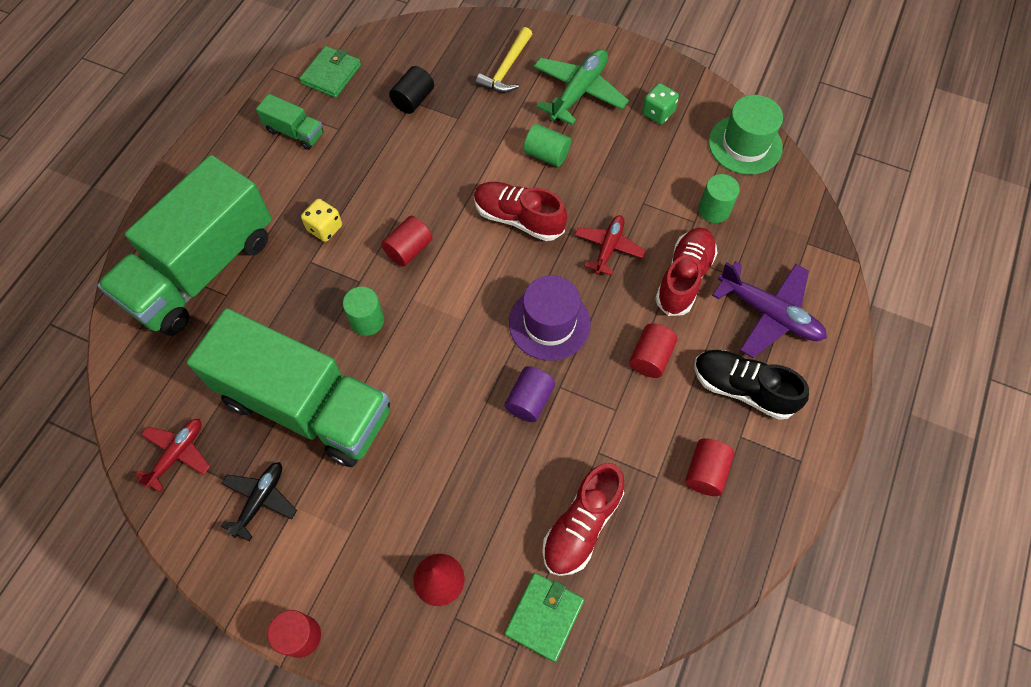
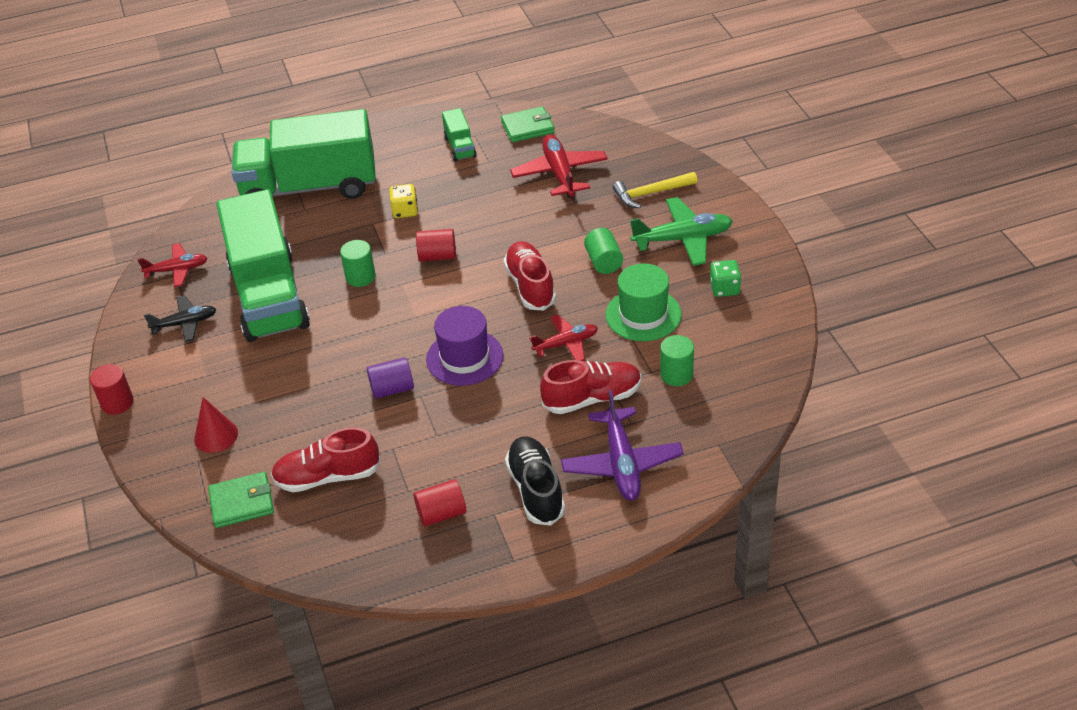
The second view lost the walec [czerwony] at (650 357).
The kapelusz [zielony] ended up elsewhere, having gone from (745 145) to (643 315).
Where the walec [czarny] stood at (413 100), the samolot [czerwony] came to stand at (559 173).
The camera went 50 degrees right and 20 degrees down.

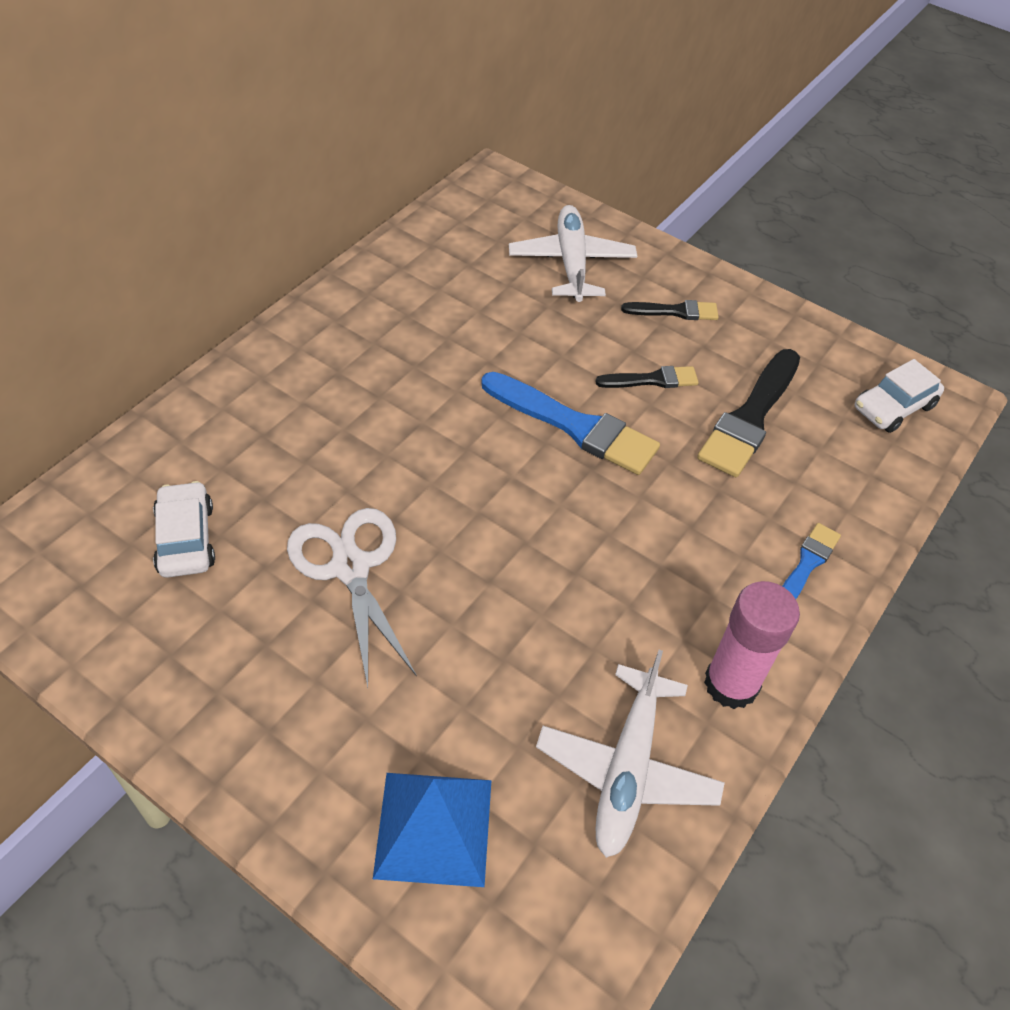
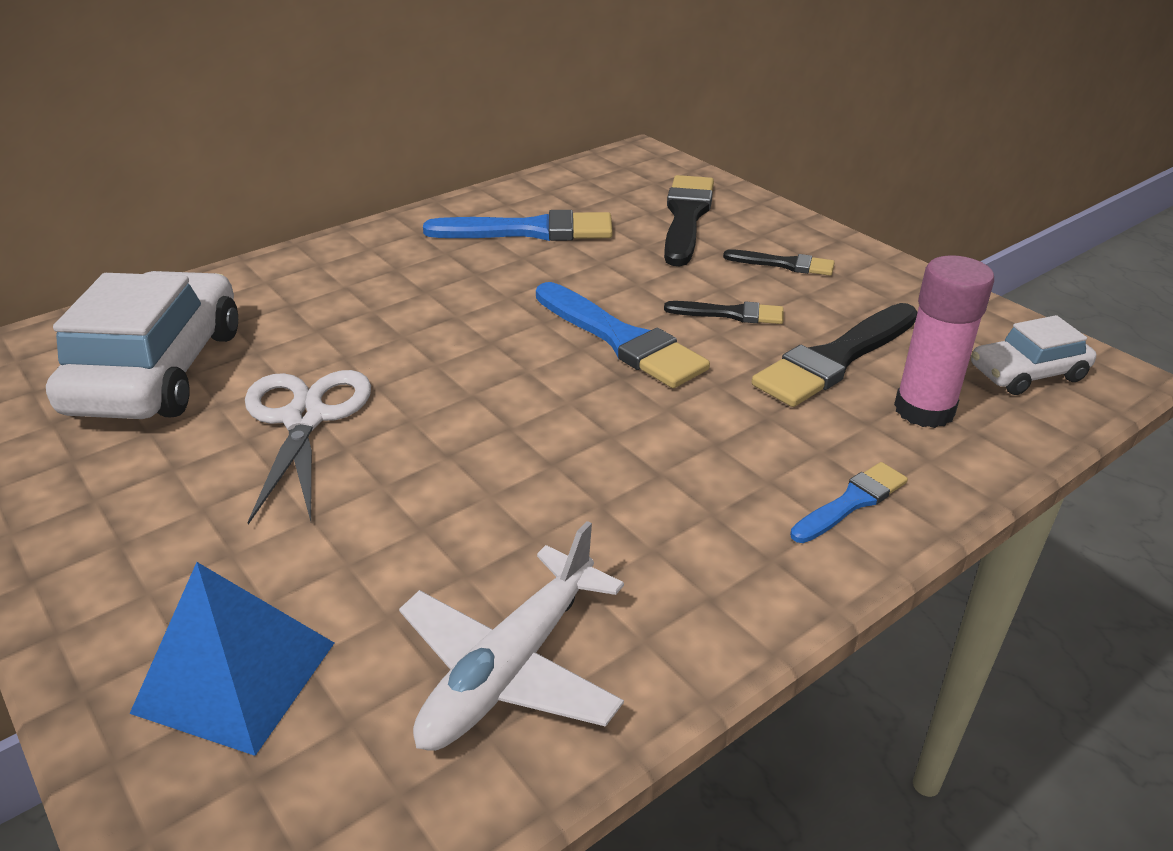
The second view gained the pędzel [niebieski] at (529 231).
The klej w sztyfcie [różowy] ended up elsewhere, having gone from (731 684) to (924 410).
Where the samolot [biały] stood at (571 263), the pędzel [czarny] came to stand at (686 217).
The size of the samochód [biały] at (186 539) changed by a factor of 1.92.
The camera went 20 degrees right and 15 degrees down.

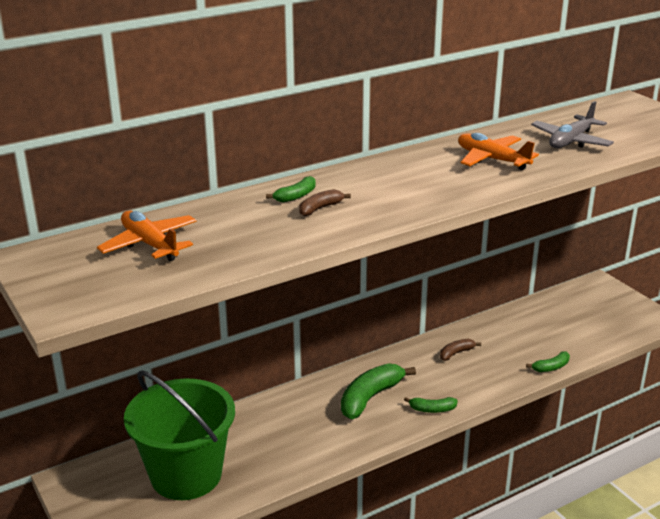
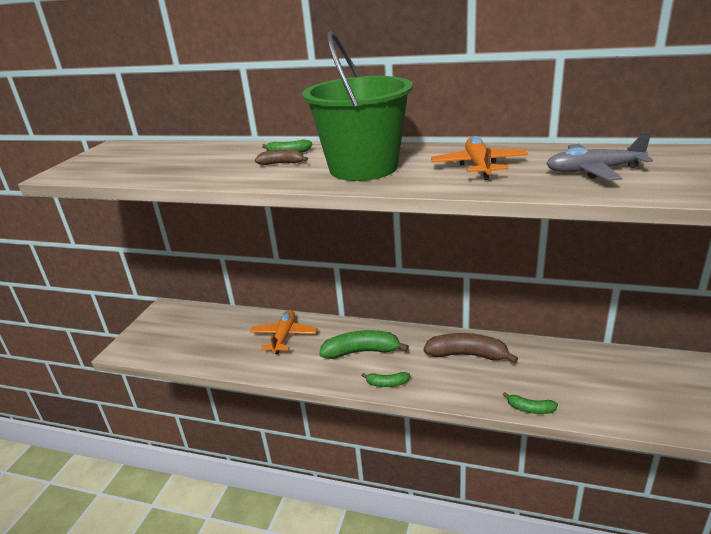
The samolot [pomarańczowy] ended up elsewhere, having gone from (150 244) to (284 336).
The wiadro [zielony] ended up elsewhere, having gone from (186 475) to (363 168).
The banan [zielony] at (432 409) ended up facing another way, 45 degrees counterclockwise from before.
The size of the banan [brązowy] at (456 353) changed by a factor of 1.93.
The camera went 50 degrees right and 0 degrees up.

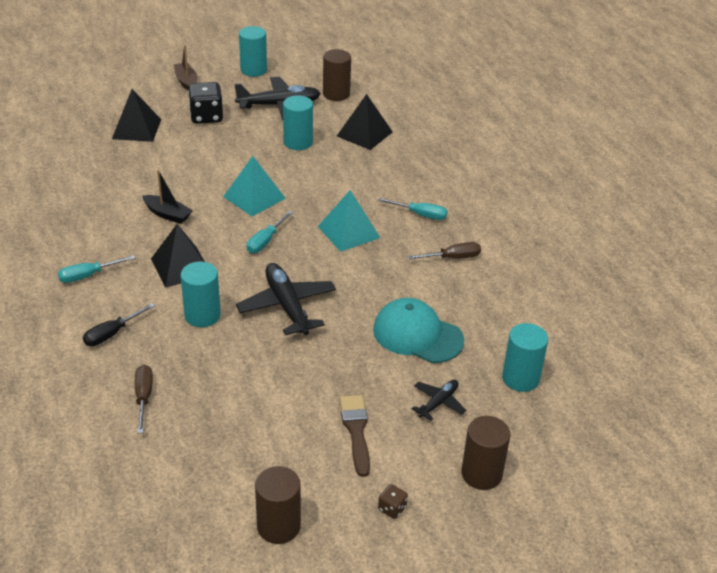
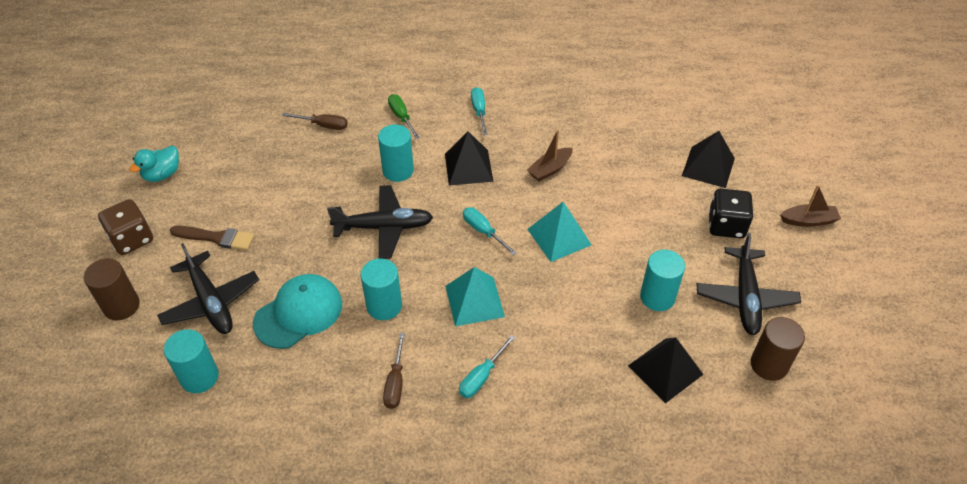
The walec [turkusowy] ended up elsewhere, having gone from (253 70) to (384 306).
Where the walec [brązowy] stood at (278 526), the kaczka [turkusowy] came to stand at (162 174).
What was the śrubokręt [czarny] at (112 334) turned into the śrubokręt [zielony] at (401 117).
What was the łódka [czarny] at (167 214) turned into the łódka [brązowy] at (550 169).
The size of the kostka do gry [brązowy] at (392 508) changed by a factor of 2.08.
The size of the samolot [czarny] at (438 402) changed by a factor of 1.87.
The camera went 110 degrees right and 10 degrees up.

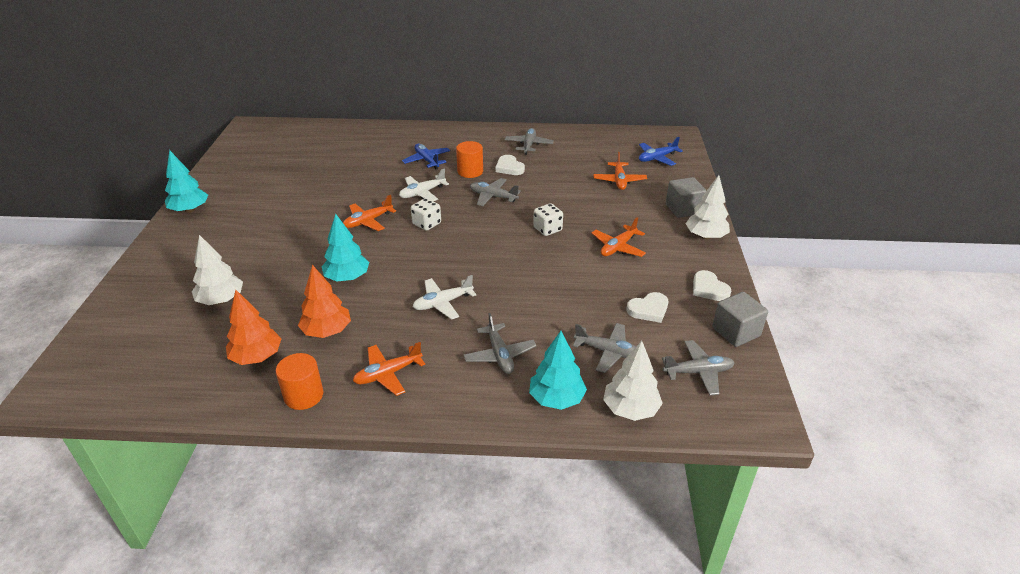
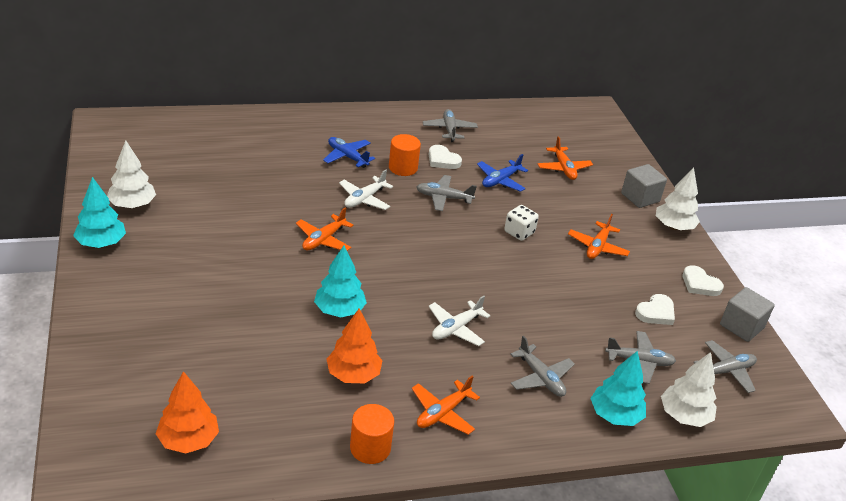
The second view lost the kostka do gry [biały] at (427 224).
The drzewko [biały] ended up elsewhere, having gone from (221 300) to (132 205).
The drzewko [pomarańczowy] ended up elsewhere, having gone from (257 357) to (188 440).
The samolot [niebieski] ended up elsewhere, having gone from (657 158) to (500 180).
The camera went 20 degrees left and 0 degrees up.

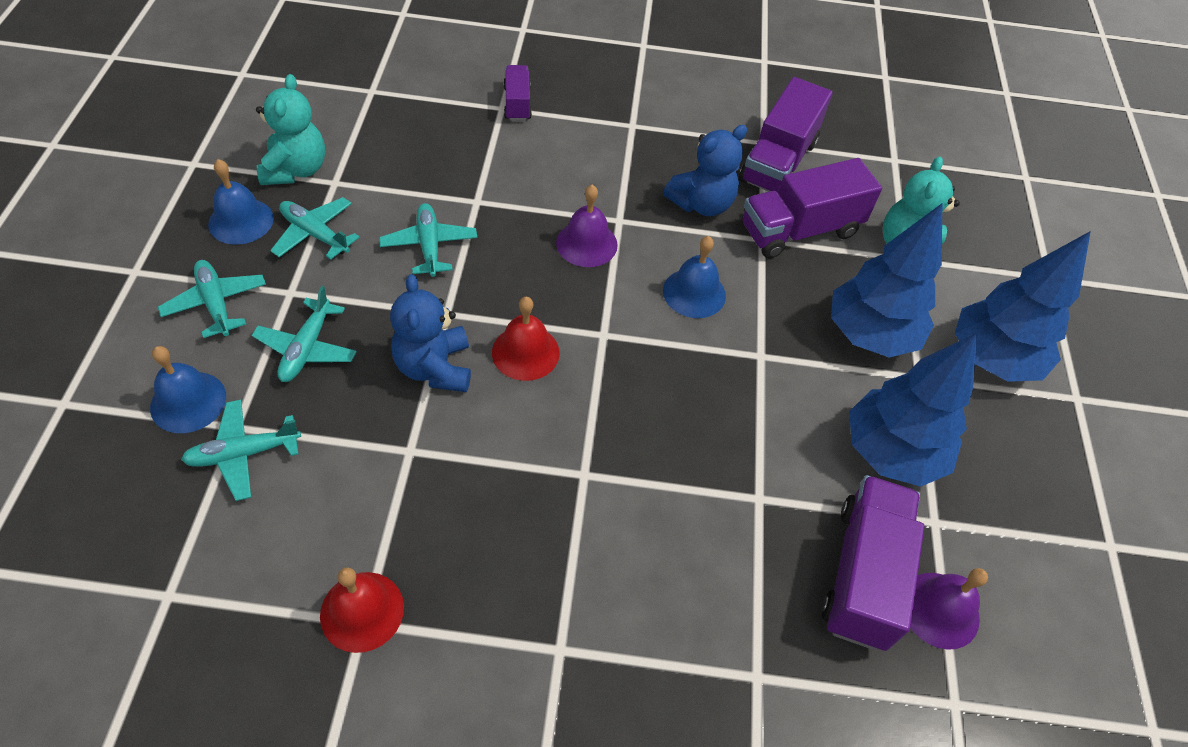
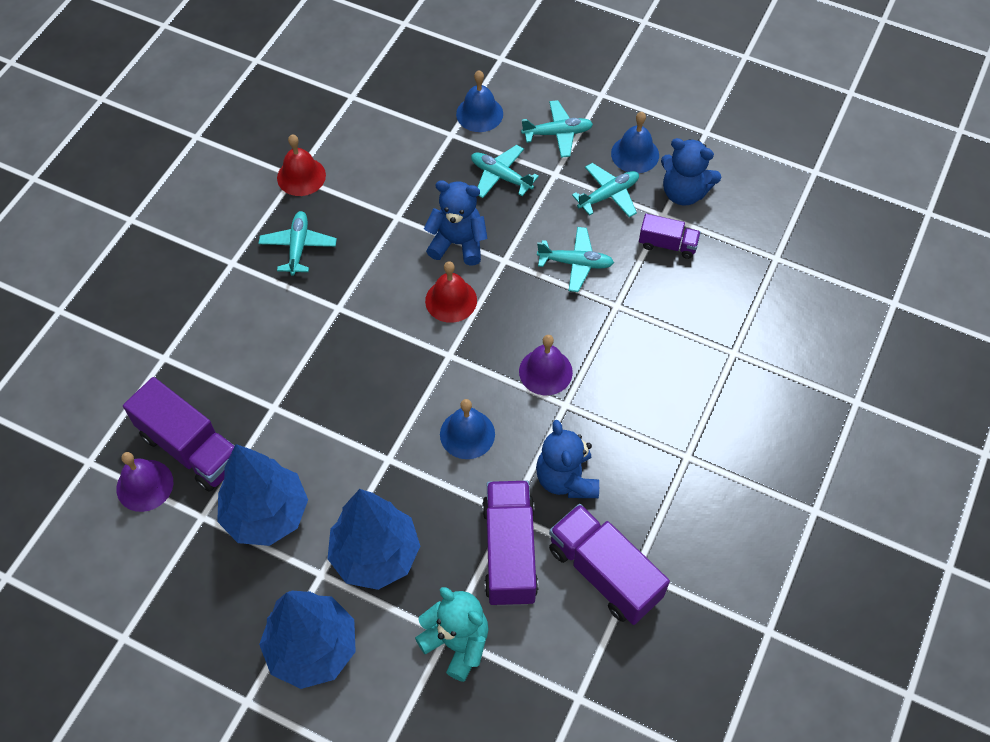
The samolot [turkusowy] ended up elsewhere, having gone from (244 453) to (298 247).
The ciężarówka [fioletowy] ended up elsewhere, having gone from (517 103) to (667 244).
What was the miś [turkusowy] at (296 169) turned into the miś [niebieski] at (684 193).
The camera went 115 degrees right and 5 degrees up.

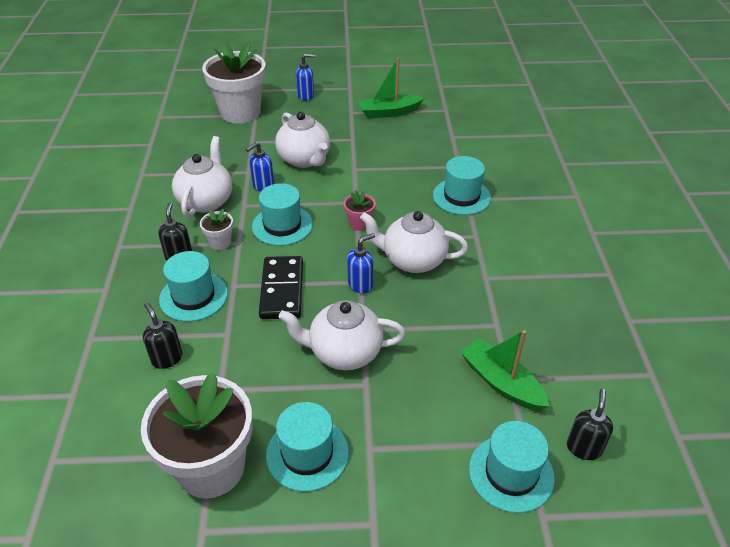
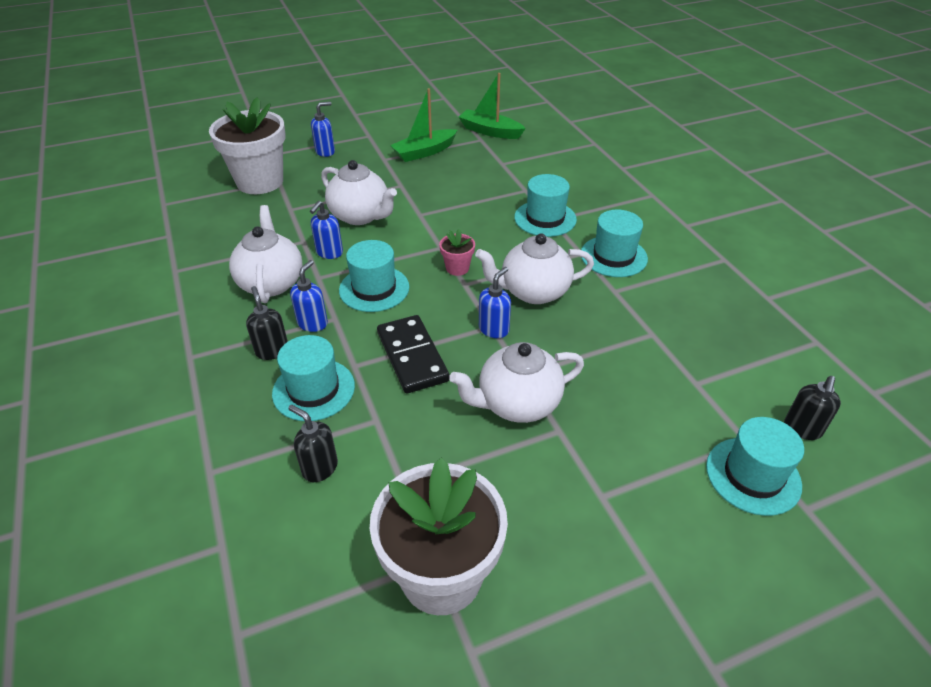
The kapelusz [turkusowy] ended up elsewhere, having gone from (307 453) to (613 256).
The łódka [zielony] ended up elsewhere, having gone from (501 382) to (490 131).
Where the doniczka [biały] stood at (220 242), the dozownik mydła [niebieski] came to stand at (313 323).
The dozownik mydła [czarny] at (584 448) ended up facing another way, 150 degrees counterclockwise from before.
The camera went 20 degrees left and 0 degrees up.

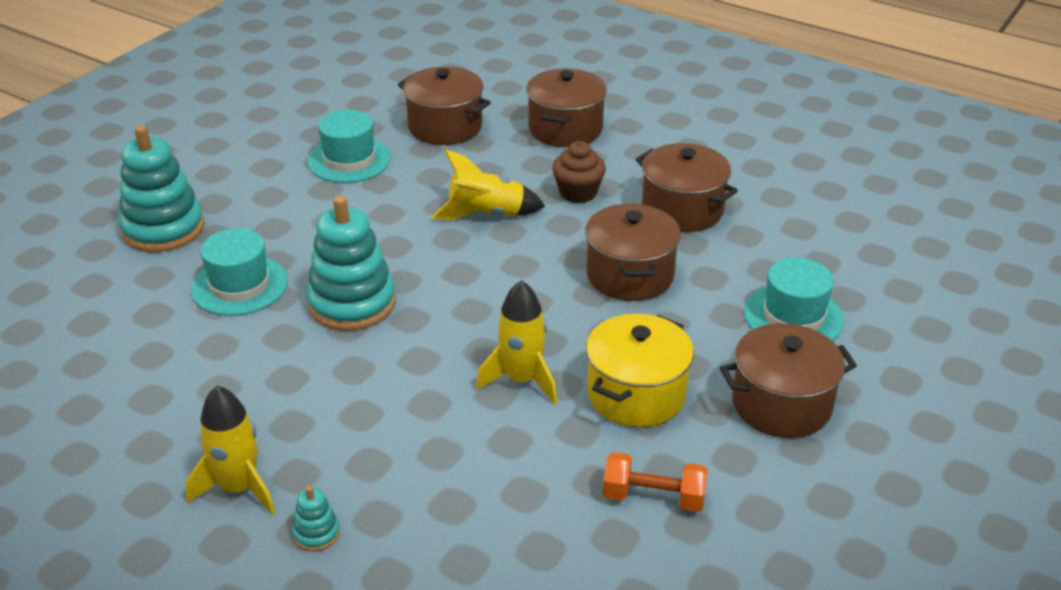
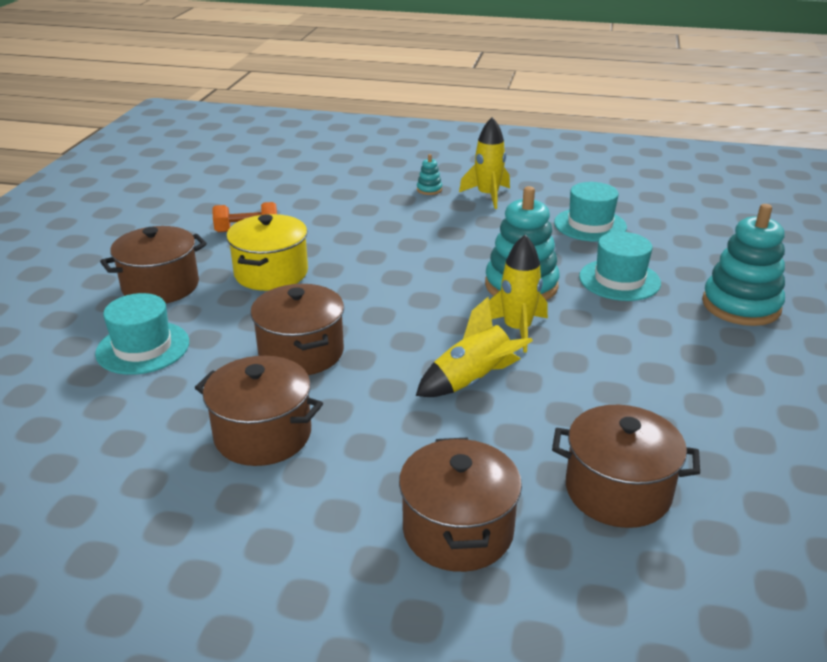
The second view lost the muffinka [brązowy] at (578 193).
The kapelusz [turkusowy] ended up elsewhere, having gone from (349 160) to (590 225).
The rakieta [żółty] ended up elsewhere, having gone from (521 380) to (517 329).
The camera went 160 degrees right and 5 degrees down.

